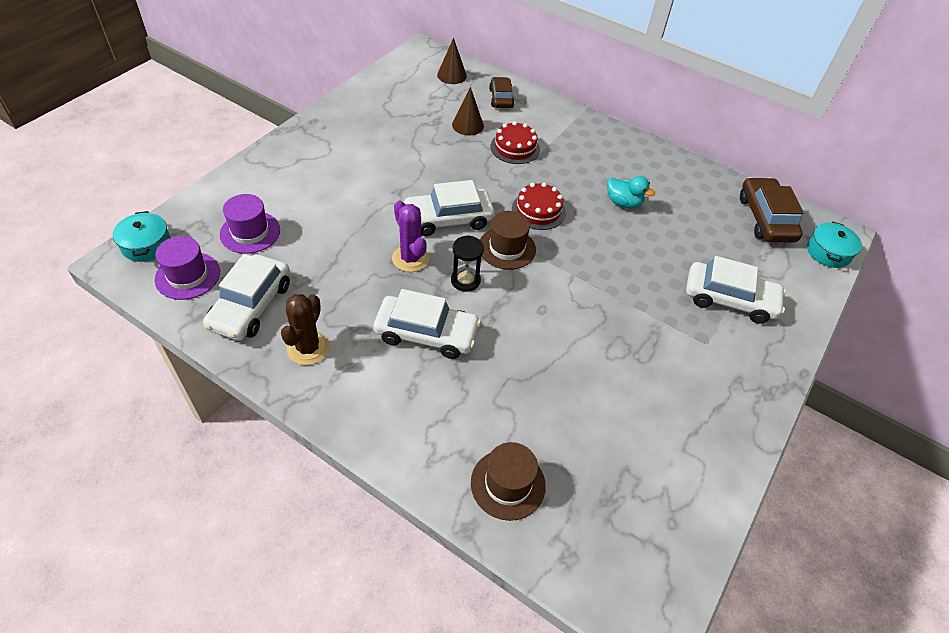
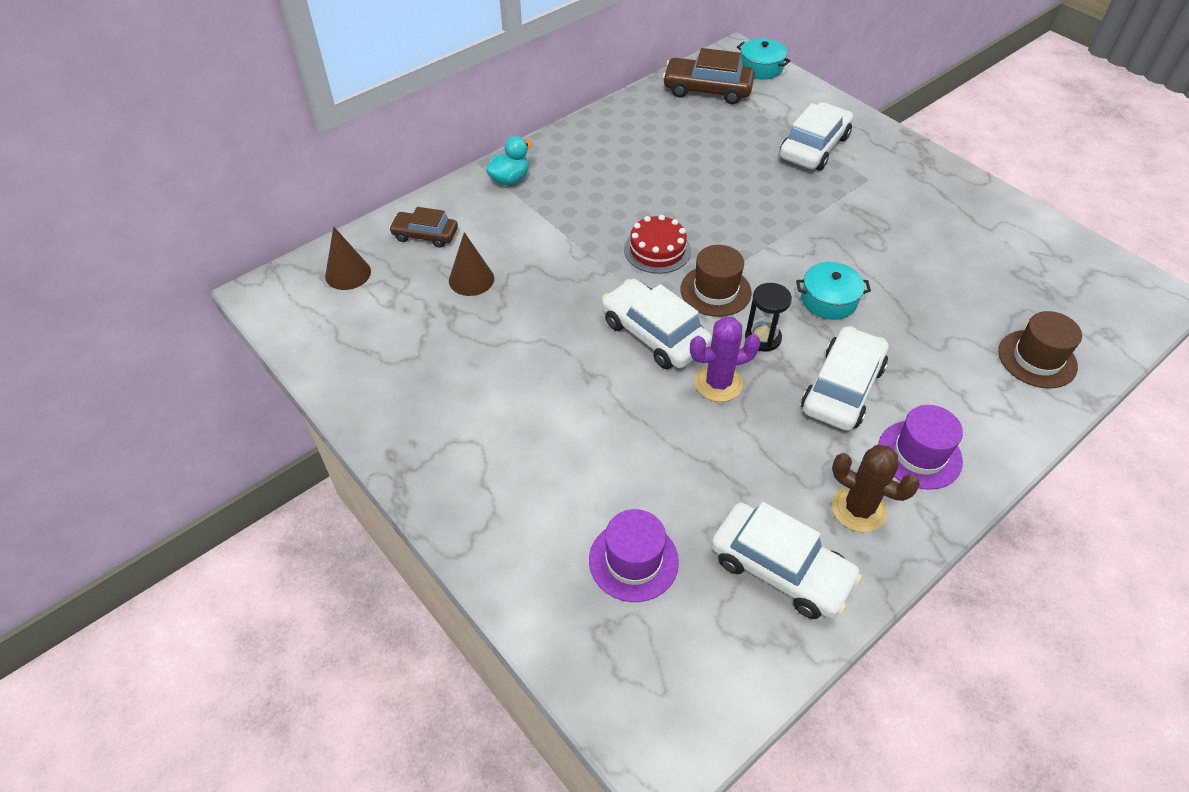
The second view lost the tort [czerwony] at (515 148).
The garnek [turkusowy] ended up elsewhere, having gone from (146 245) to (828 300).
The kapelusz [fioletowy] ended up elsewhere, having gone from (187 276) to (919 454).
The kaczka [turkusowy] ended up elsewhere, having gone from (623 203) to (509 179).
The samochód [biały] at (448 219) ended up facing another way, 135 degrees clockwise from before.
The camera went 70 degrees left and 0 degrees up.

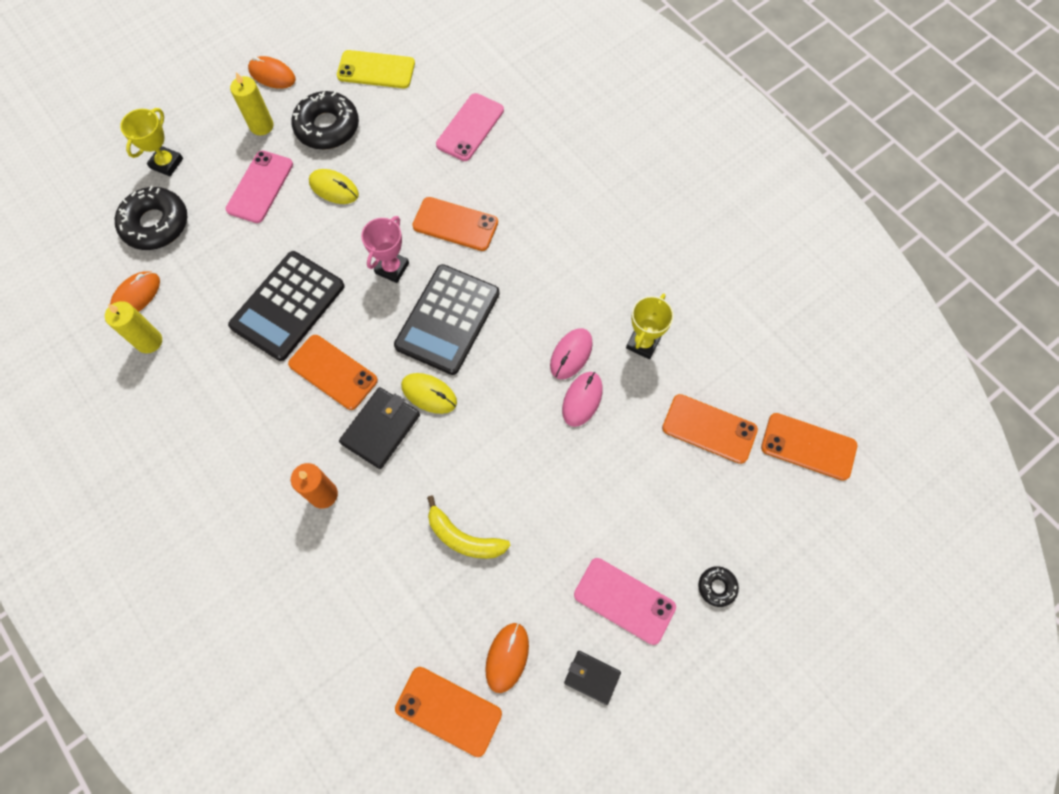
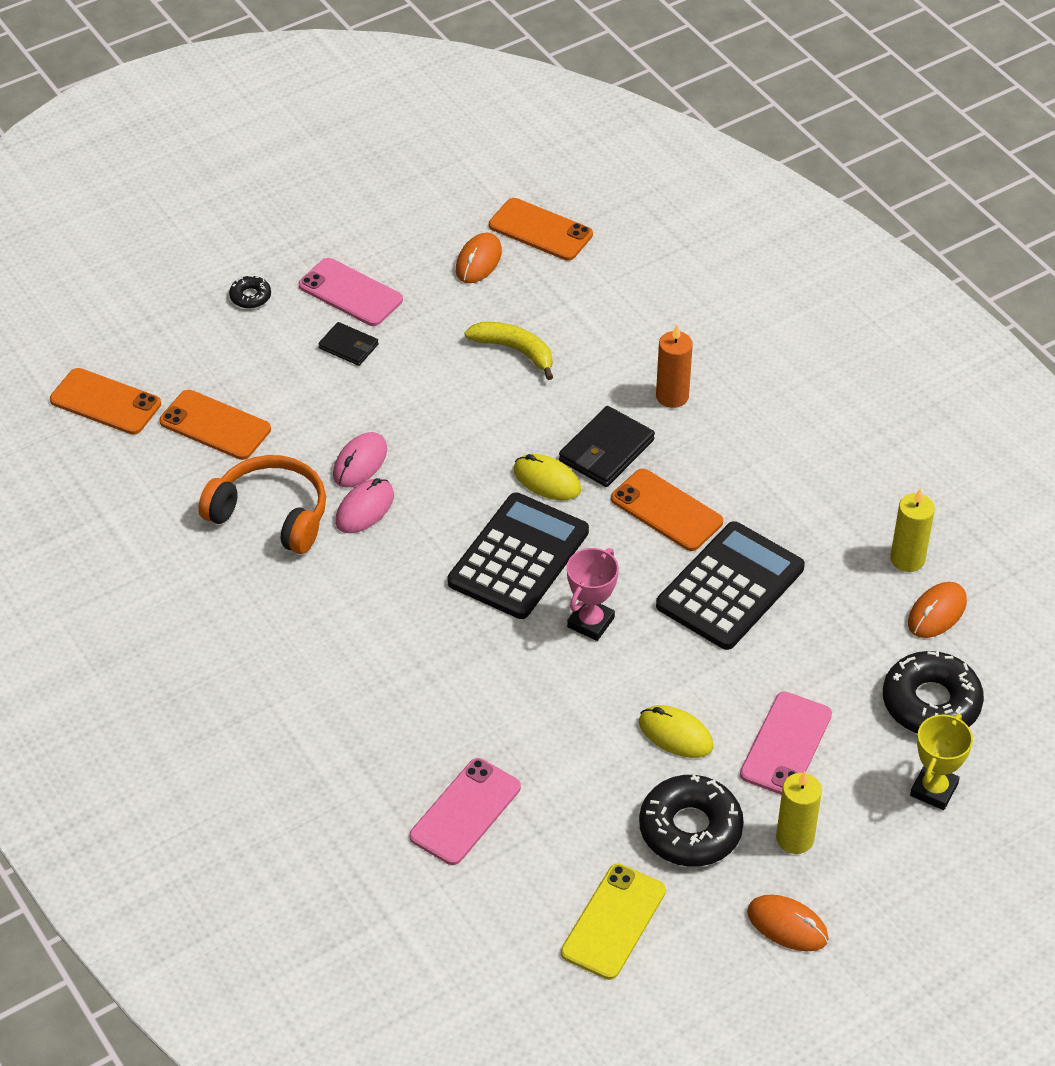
The second view lost the telefon [pomarańczowy] at (455 224).
The portfel [czarny] ended up elsewhere, having gone from (592 677) to (348 346).
Where the puchar [żółty] stood at (643 343), the słuchawki [pomarańczowy] came to stand at (271 515).
The telefon [żółty] at (376 70) ended up facing another way, 75 degrees counterclockwise from before.
The camera went 175 degrees left and 20 degrees down.

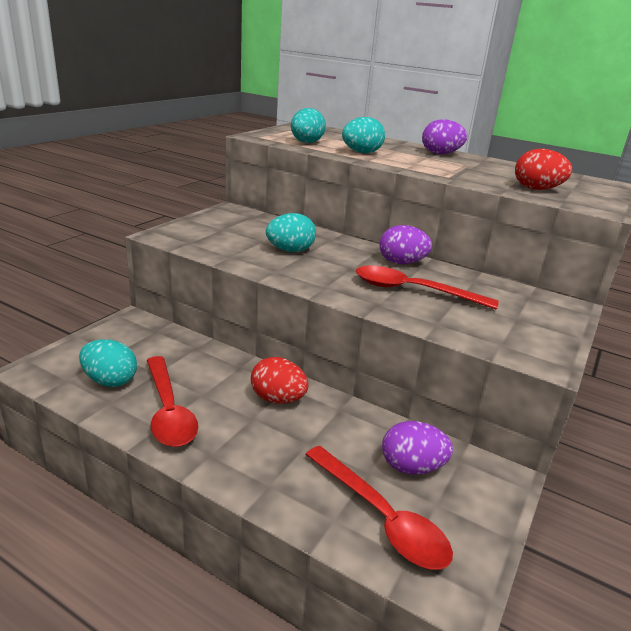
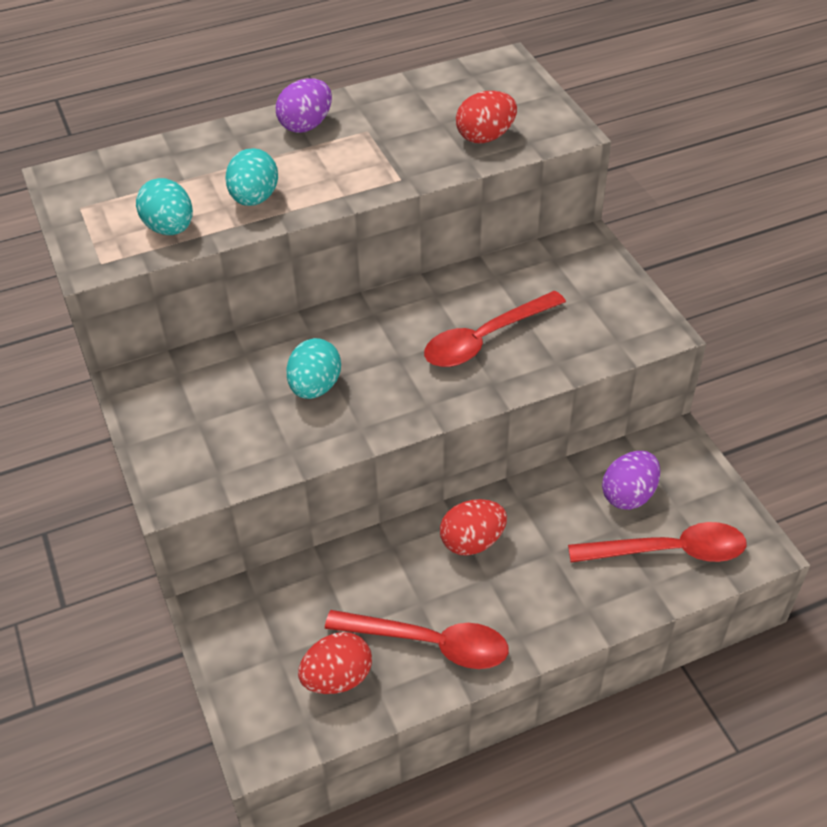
The second view lost the jajko [fioletowy] at (401 263).
What was the jajko [turkusowy] at (110 381) turned into the jajko [czerwony] at (337 678).
The camera went 50 degrees left and 20 degrees up.

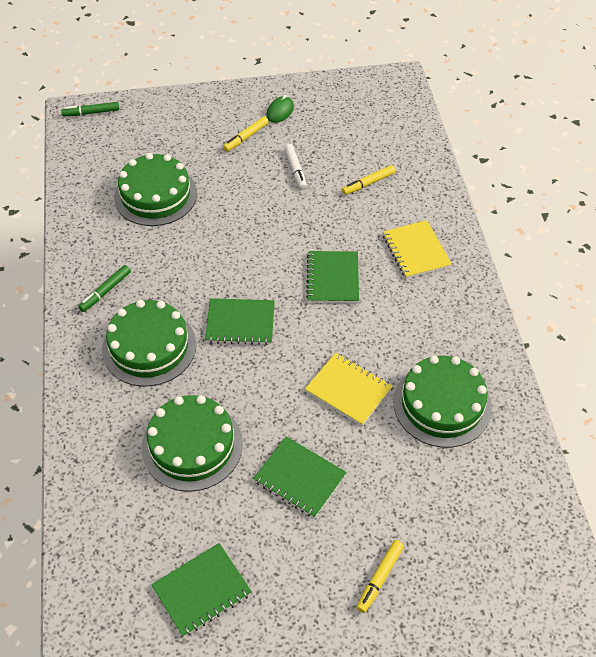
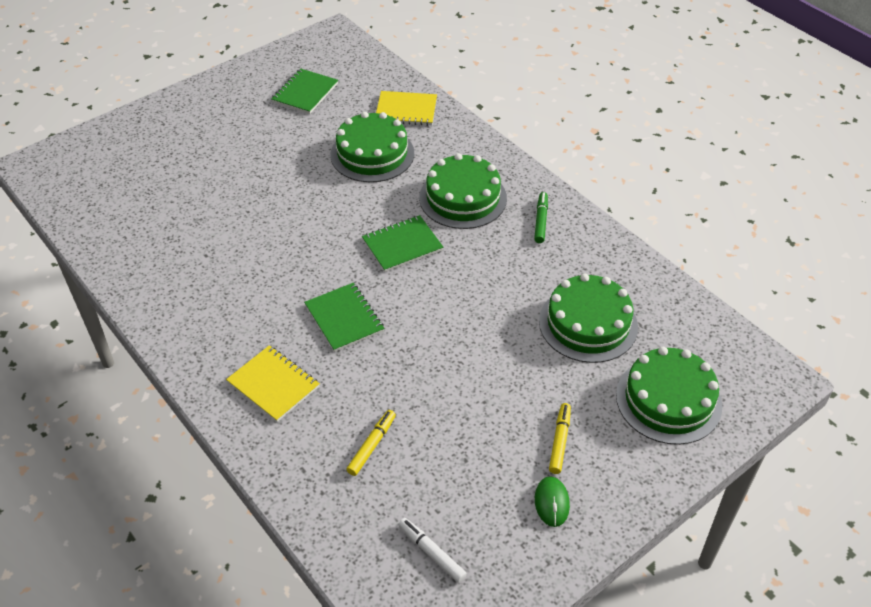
The second view lost the flamaster [zielony] at (91 113).
The second view lost the zeszyt [zielony] at (299 478).
The second view lost the flamaster [żółty] at (379 578).
The flamaster [biały] ended up elsewhere, having gone from (295 169) to (431 553).
The zeszyt [żółty] ended up elsewhere, having gone from (348 390) to (406 110).
The tort [zielony] ended up elsewhere, having gone from (442 404) to (668 400).
The camera went 150 degrees right and 5 degrees down.

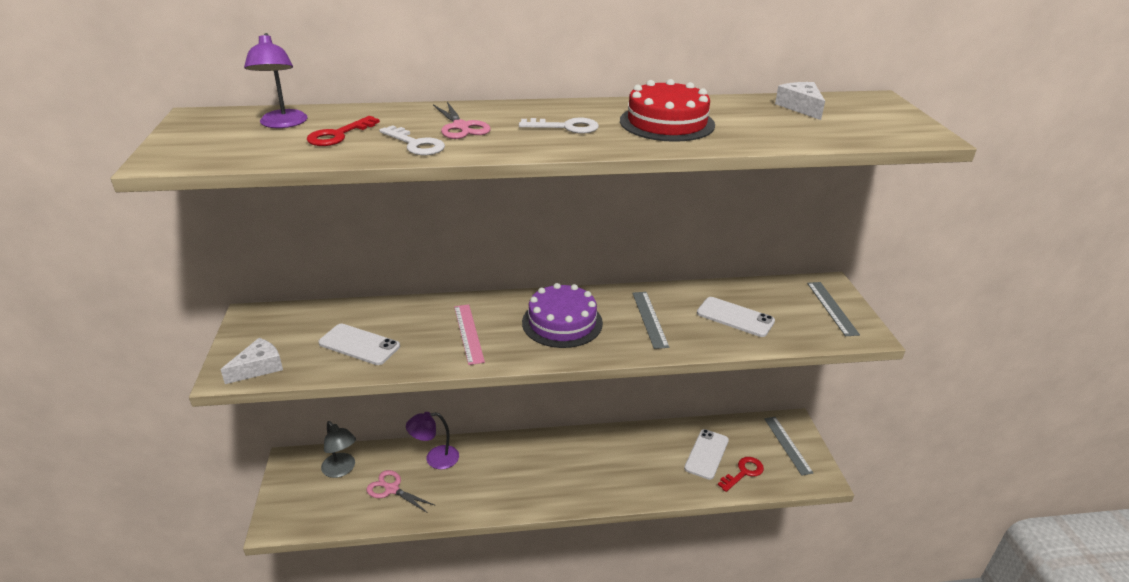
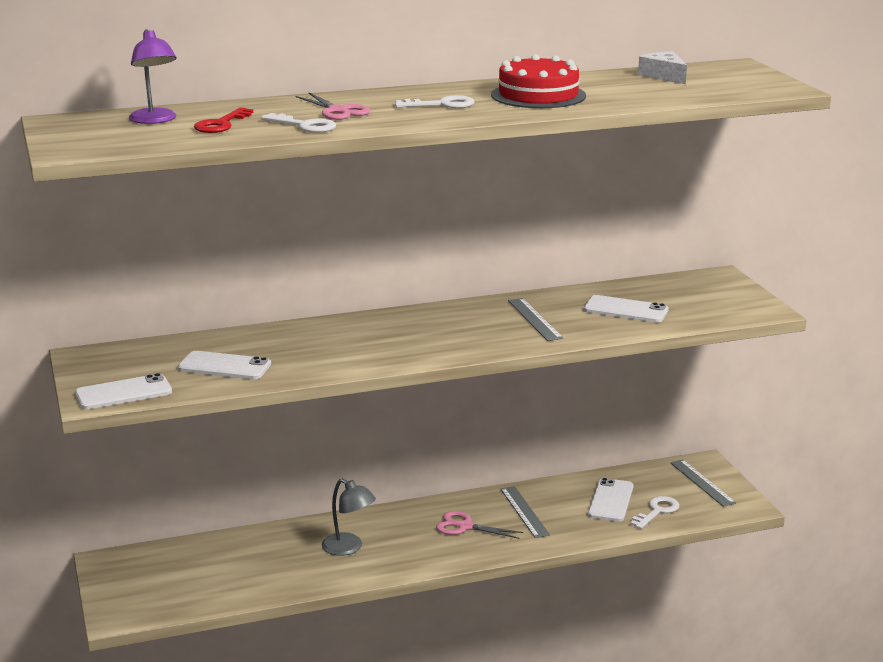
The second view lost the lampka [fioletowy] at (435 458).
The second view lost the linijka [różowy] at (469 333).
The second view lost the tort [fioletowy] at (562 322).
The lampka [szary] ended up elsewhere, having gone from (341 470) to (348 548).
The nożyczki [różowy] ended up elsewhere, having gone from (392 489) to (465 526).
The linijka [szary] ended up elsewhere, having gone from (832 308) to (524 511).
Where the ser [biały] stood at (258 367), the telefon [biały] came to stand at (123 393).
What was the klucz [czerwony] at (743 472) turned into the klucz [biały] at (657 511).
The camera went 10 degrees left and 10 degrees down.

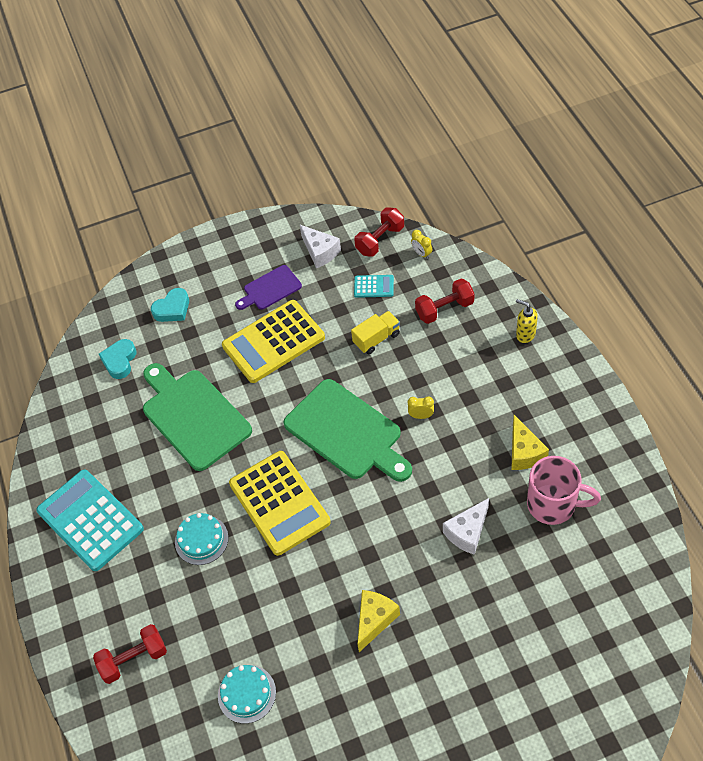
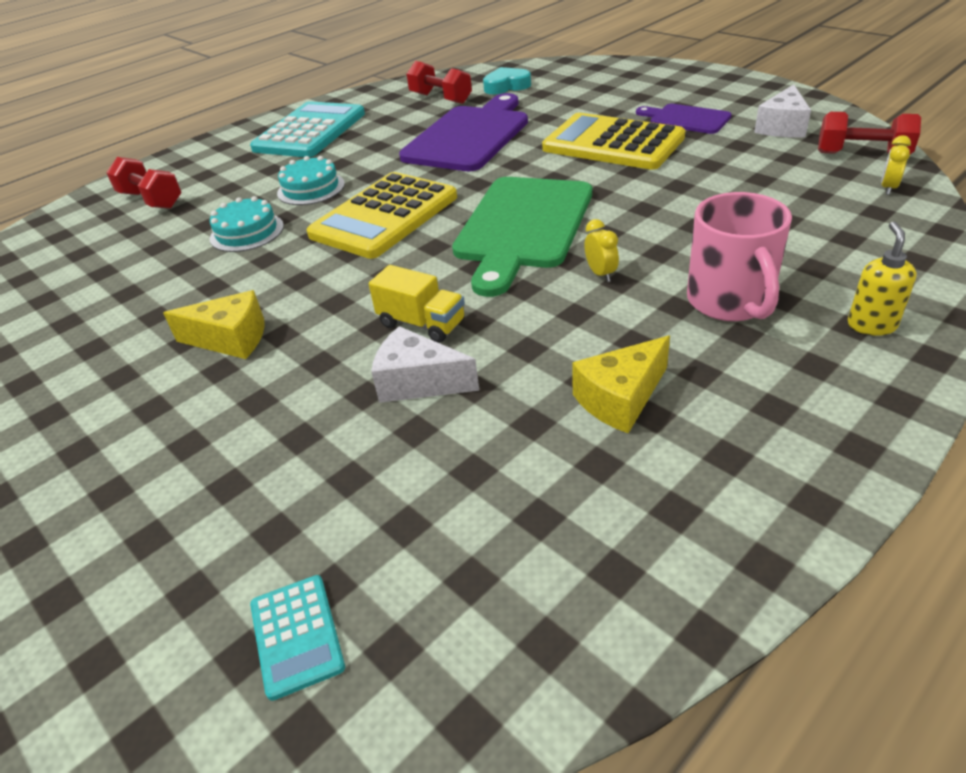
The second view lost the serce [turkusowy] at (172 309).
The tort [turkusowy] ended up elsewhere, having gone from (247 694) to (247 232).
The ciężarówka [żółty] ended up elsewhere, having gone from (376 339) to (422 324).
The kalkulator [turkusowy] ended up elsewhere, having gone from (373 286) to (296 635).
The hantel [czerwony] ended up elsewhere, having gone from (444 309) to (441 98).
The kubek [różowy] ended up elsewhere, having gone from (553 504) to (730 302).
What was the deska do krojenia [zielony] at (194 416) turned into the deska do krojenia [fioletowy] at (469 136).
The camera went 65 degrees right and 15 degrees down.

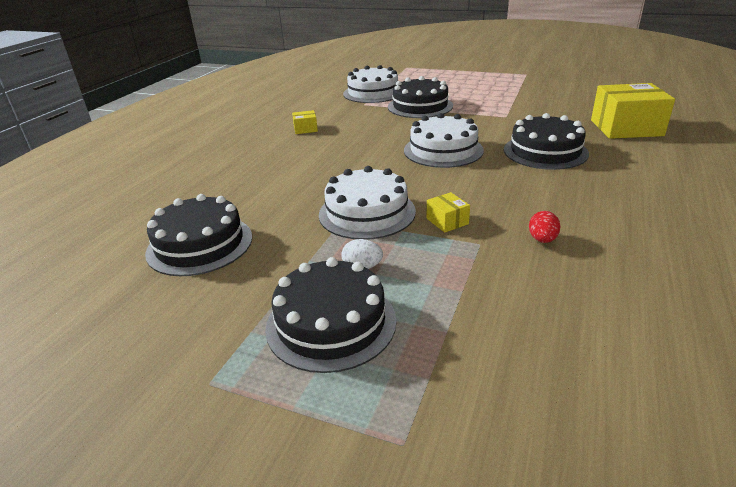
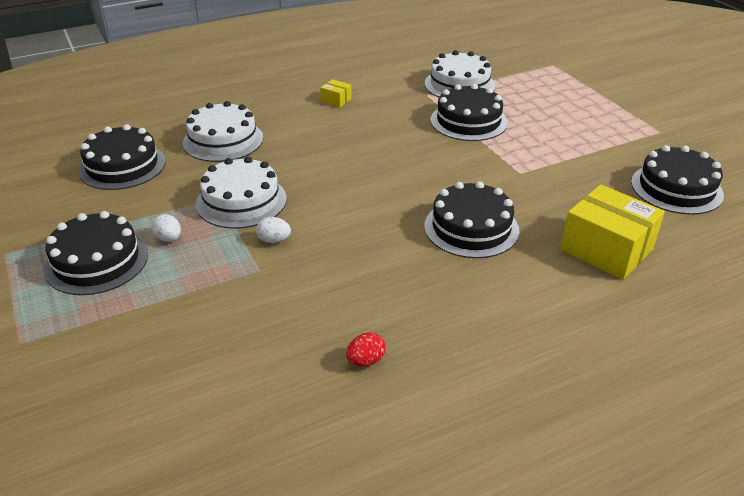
The second view gained the tort [czarny] at (676 188).
The tort [biały] ended up elsewhere, having gone from (443 150) to (223 140).
The jajko [czerwony] ended up elsewhere, having gone from (542 240) to (365 361).
Where the pudełko [żółty] stood at (447 221), the jajko [biały] came to stand at (274 240).
The camera went 40 degrees right and 5 degrees up.

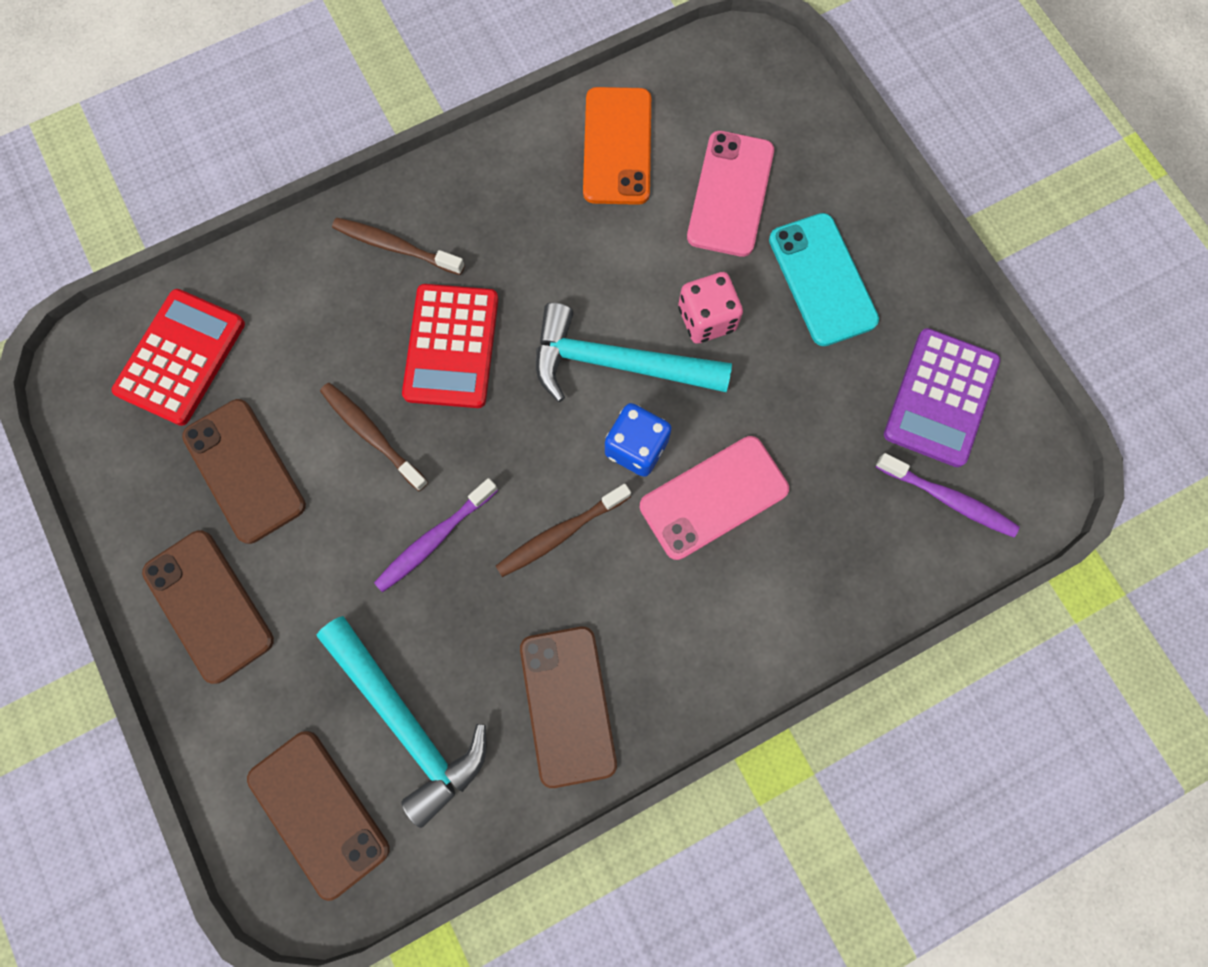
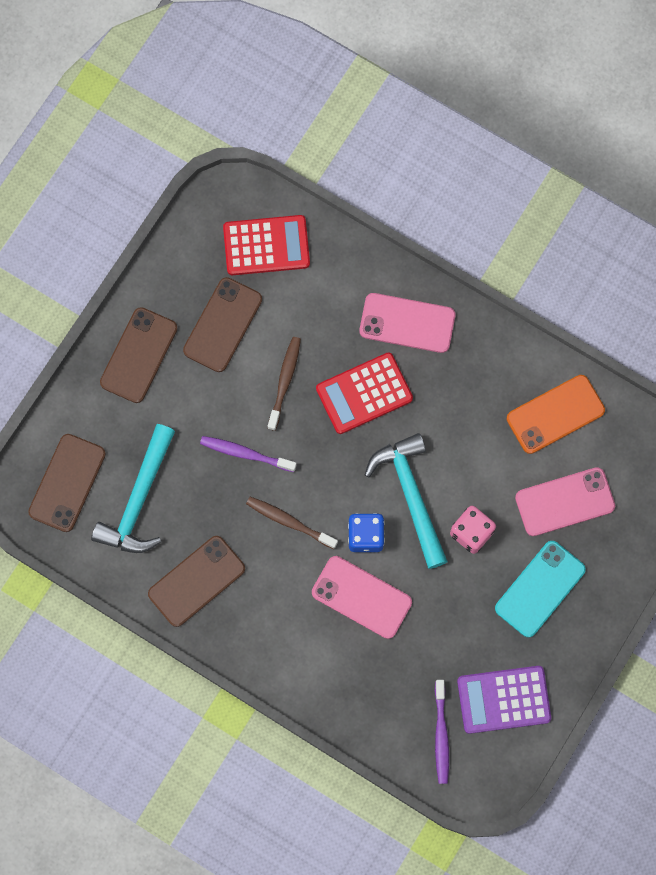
Where the szczoteczka do zębów [brązowy] stood at (396 247), the telefon [różowy] came to stand at (407 323).
The camera went 60 degrees right and 0 degrees up.

